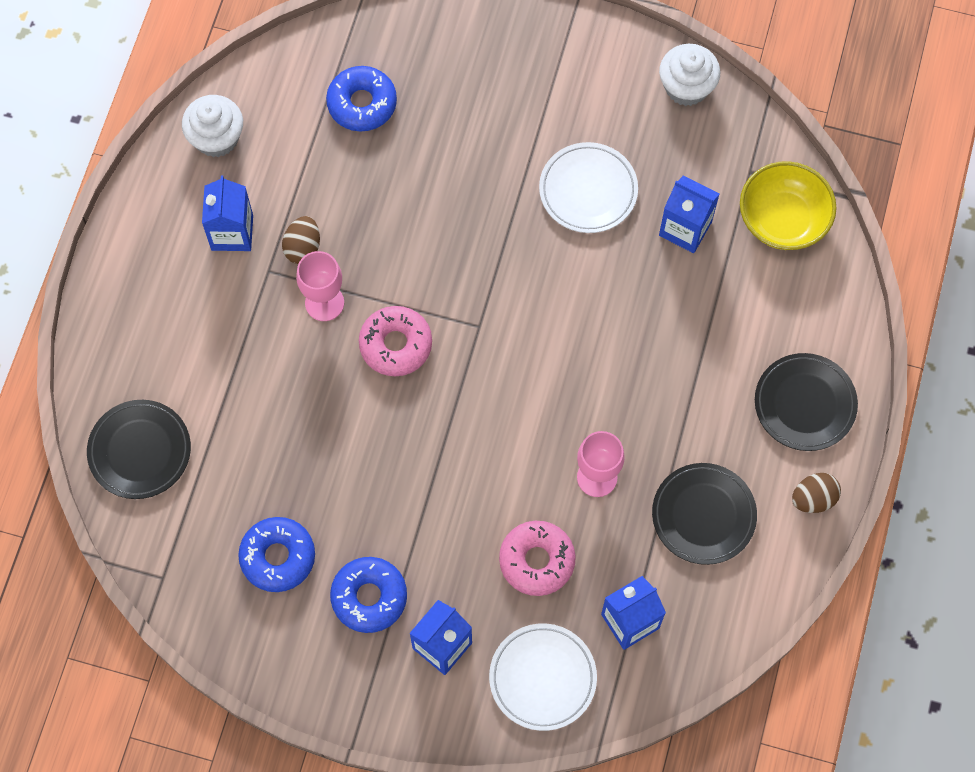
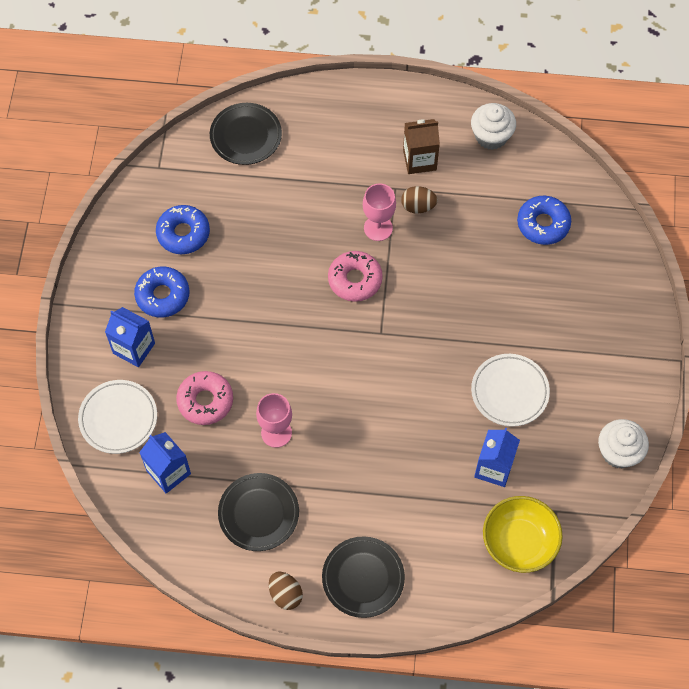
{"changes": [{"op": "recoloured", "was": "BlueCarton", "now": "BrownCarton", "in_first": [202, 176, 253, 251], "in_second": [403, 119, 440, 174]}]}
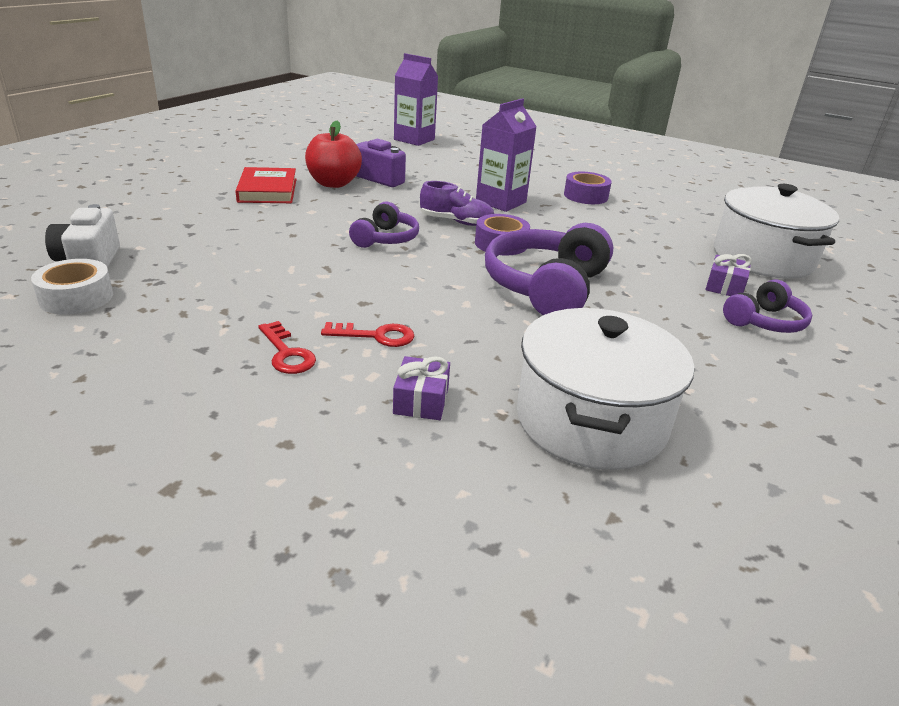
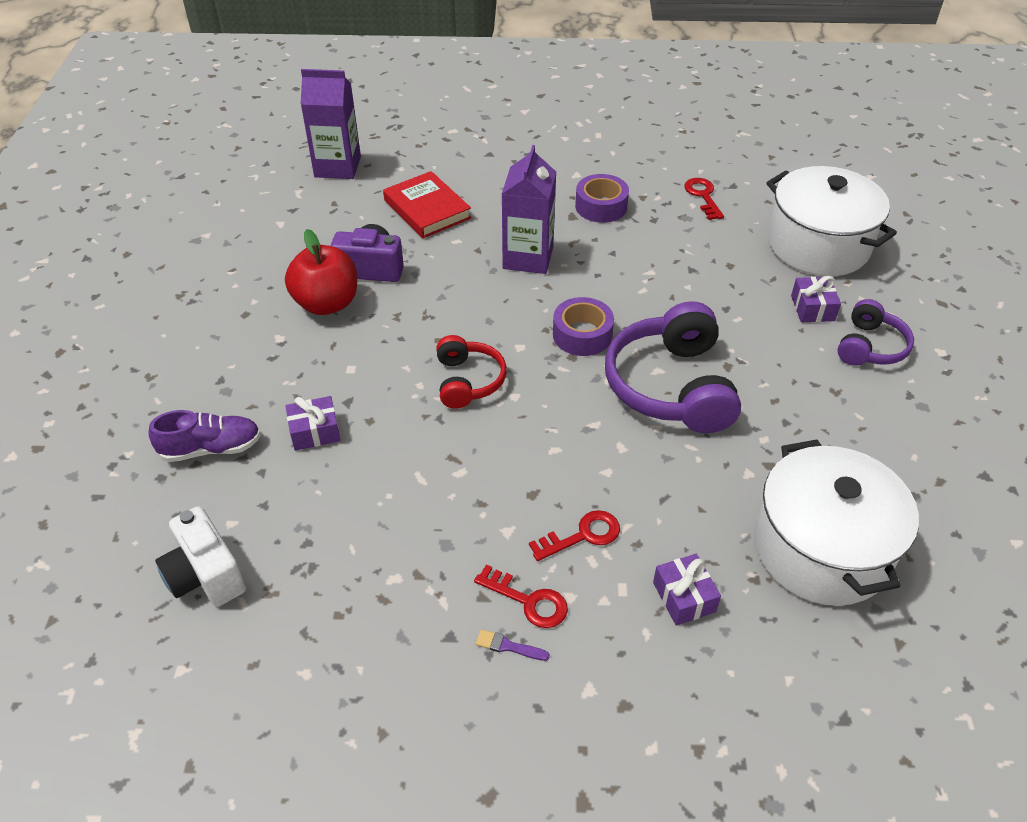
{"changes": [{"op": "removed", "was": "WhiteTape", "in_first": [31, 259, 113, 315]}, {"op": "moved", "was": "RedBook", "in_first": [235, 167, 297, 203], "in_second": [383, 171, 471, 238]}, {"op": "recoloured", "was": "PurpleHeadphones", "now": "RedHeadphones", "in_first": [349, 201, 419, 248], "in_second": [436, 335, 507, 409]}, {"op": "moved", "was": "PurpleShoe", "in_first": [420, 181, 494, 226], "in_second": [149, 410, 261, 462]}, {"op": "added", "now": "PurpleGift", "in_second": [285, 396, 341, 451]}, {"op": "added", "now": "PurpleBrush", "in_second": [476, 629, 550, 661]}, {"op": "added", "now": "RedKey", "in_second": [684, 178, 724, 220]}]}
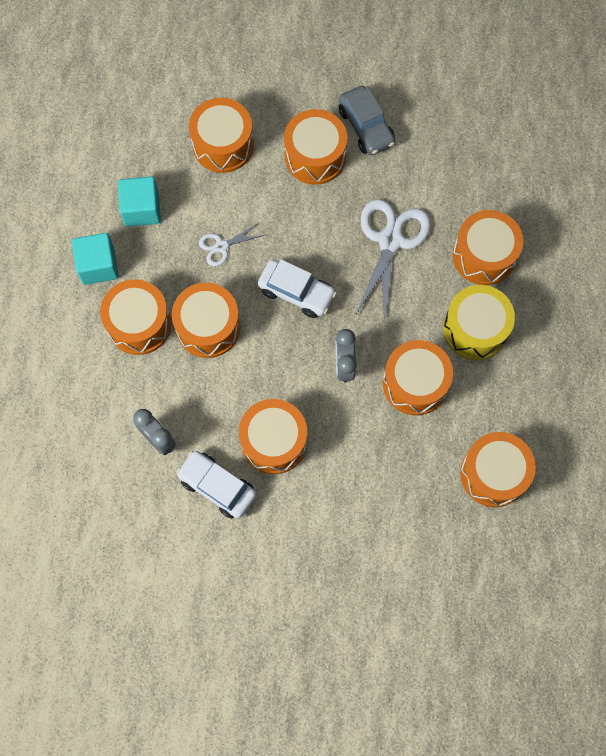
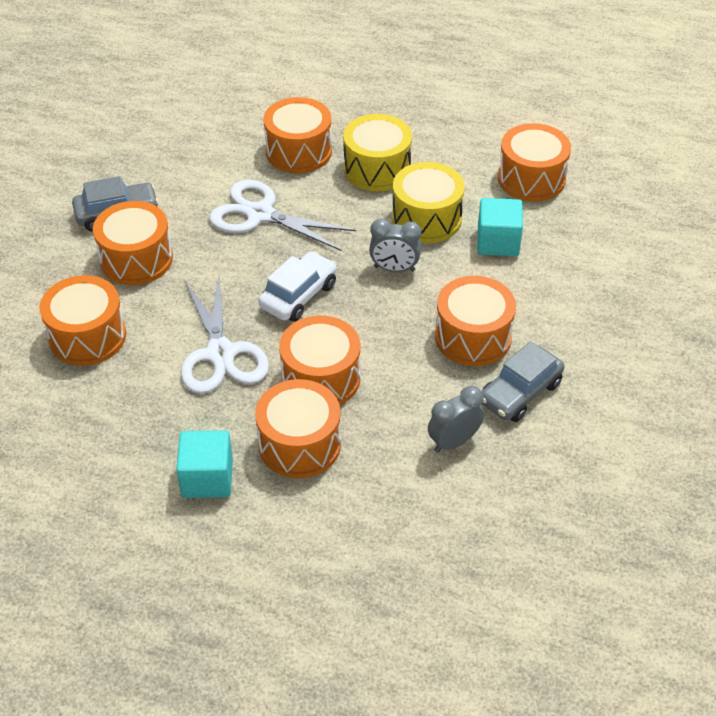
{"changes": [{"op": "moved", "was": "TurquoiseCube", "in_first": [118, 176, 161, 227], "in_second": [477, 198, 523, 256]}, {"op": "recoloured", "was": "WhiteCar", "now": "GreyCar", "in_first": [176, 451, 257, 519], "in_second": [481, 341, 565, 422]}, {"op": "resized", "was": "WhiteScissors", "in_first": [199, 223, 264, 266], "in_second": [181, 275, 269, 394], "ratio": 1.98}, {"op": "recoloured", "was": "OrangeDrum", "now": "YellowDrum", "in_first": [383, 340, 453, 415], "in_second": [392, 162, 465, 243]}]}
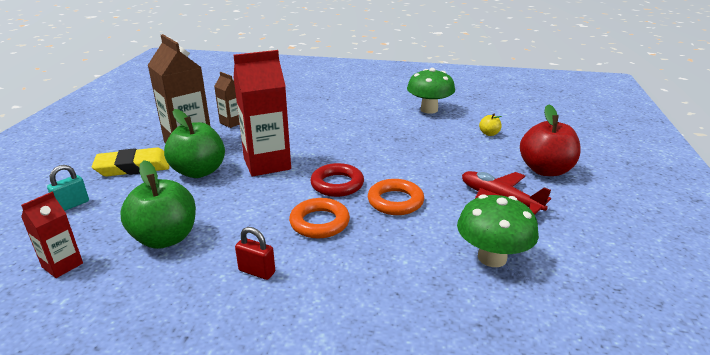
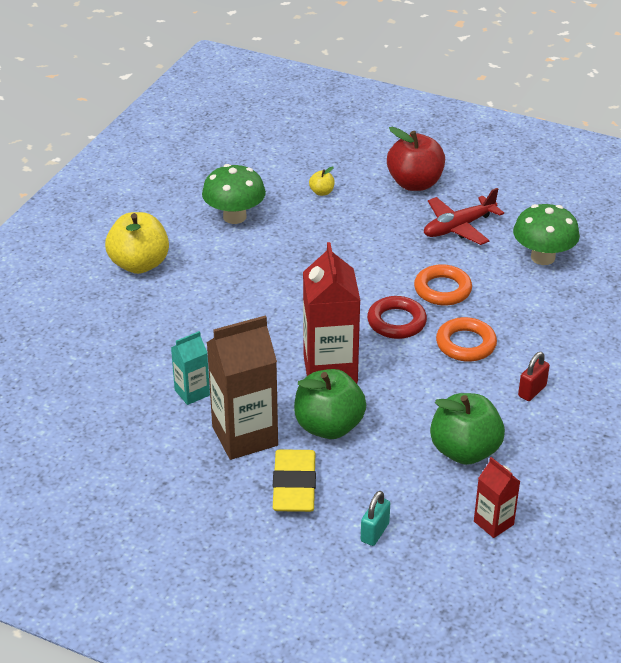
{"changes": [{"op": "turned", "was": "TurquoisePadlock", "in_first": [47, 165, 89, 211], "in_second": [361, 491, 390, 546], "clockwise": 60}, {"op": "recoloured", "was": "BrownCarton", "now": "TurquoiseCarton", "in_first": [214, 72, 240, 128], "in_second": [171, 331, 210, 405]}, {"op": "added", "now": "YellowApple", "in_second": [105, 212, 169, 274]}]}
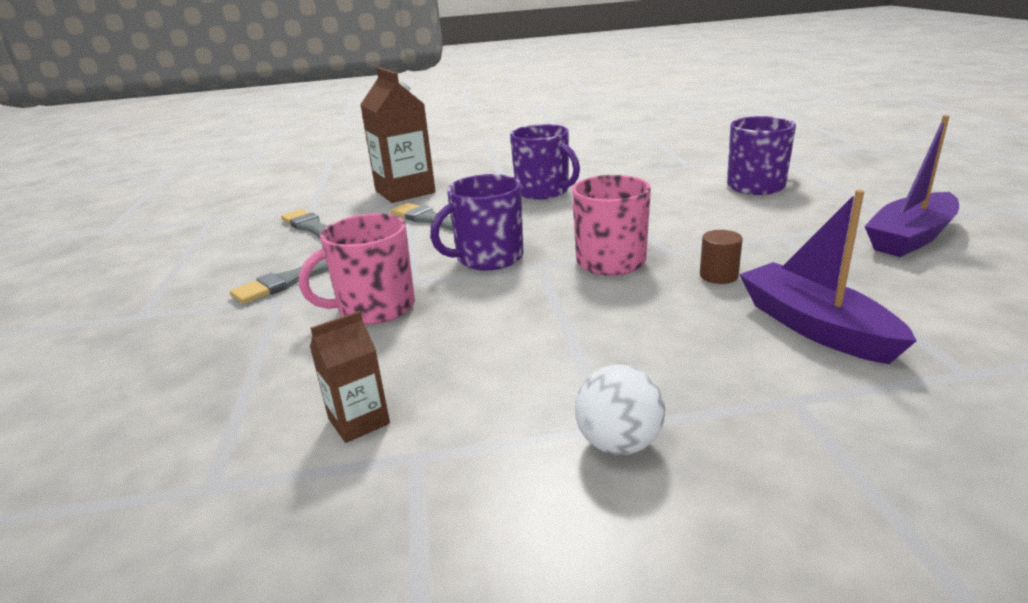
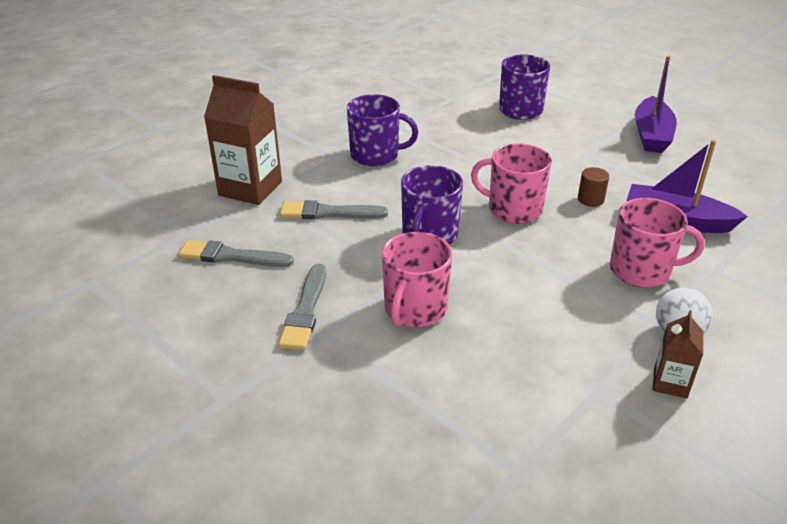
{"changes": [{"op": "moved", "was": "BrownCarton", "in_first": [310, 311, 390, 443], "in_second": [652, 310, 703, 398]}, {"op": "added", "now": "PinkMug", "in_second": [610, 198, 705, 287]}]}
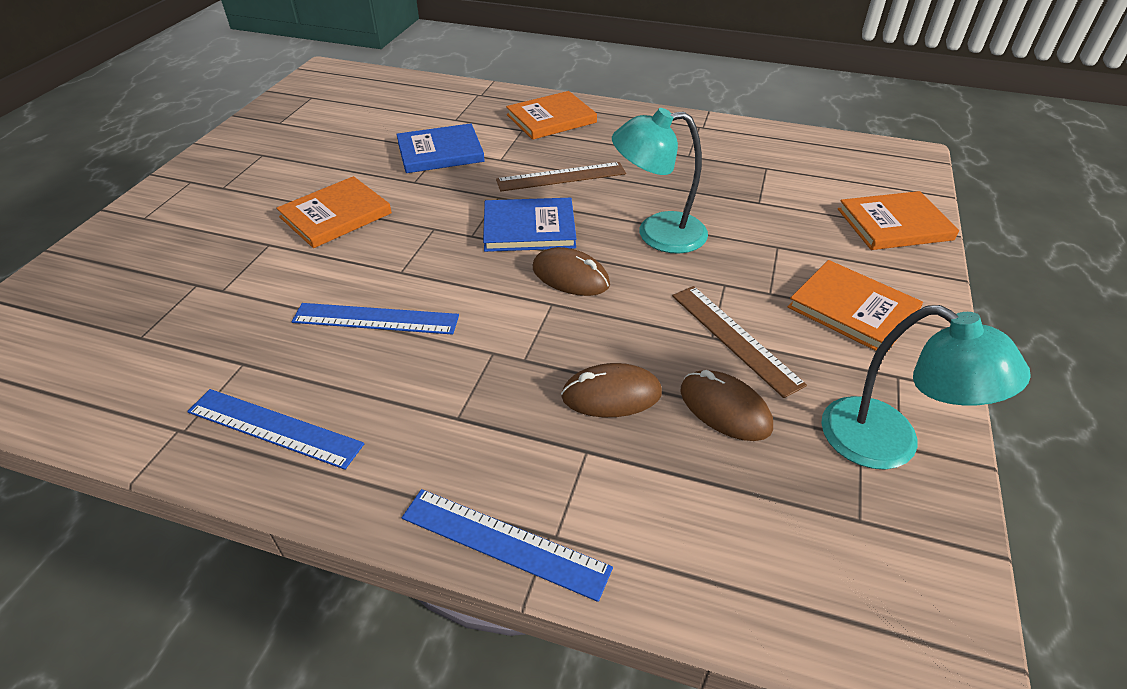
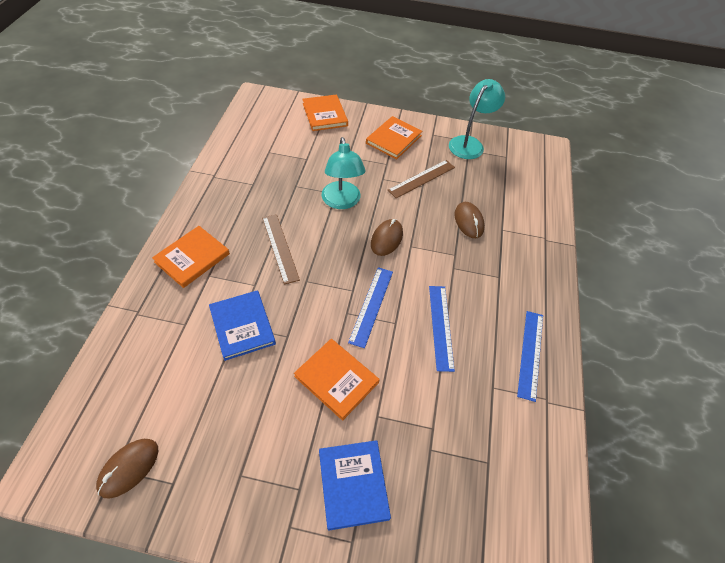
{"changes": [{"op": "moved", "was": "BlueRuler", "in_first": [402, 489, 613, 602], "in_second": [348, 267, 393, 348]}, {"op": "moved", "was": "BlueBook", "in_first": [483, 198, 576, 252], "in_second": [319, 440, 391, 531]}, {"op": "turned", "was": "OrangeBook", "in_first": [506, 91, 597, 140], "in_second": [152, 226, 230, 288], "clockwise": 75}, {"op": "moved", "was": "BrownMouse", "in_first": [680, 370, 773, 441], "in_second": [96, 439, 158, 499]}]}
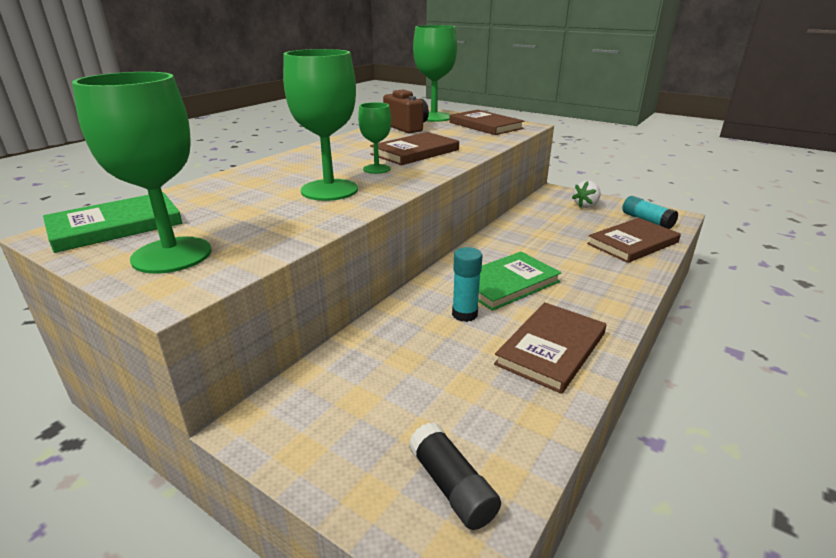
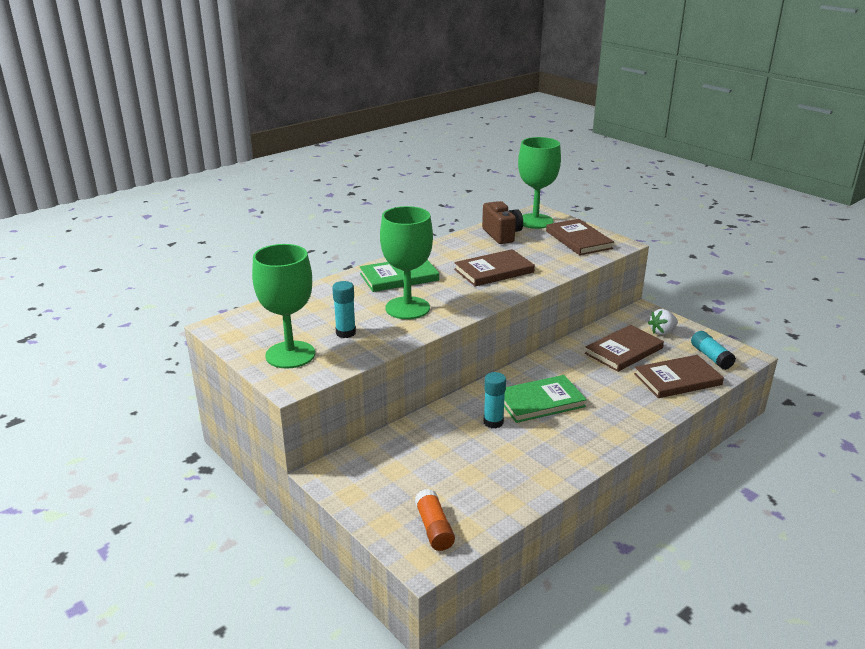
{"changes": [{"op": "moved", "was": "GreenBook", "in_first": [43, 192, 182, 253], "in_second": [360, 260, 439, 292]}, {"op": "removed", "was": "GreenGoblet", "in_first": [358, 102, 391, 174]}, {"op": "recoloured", "was": "BlackGlueStick", "now": "OrangeGlueStick", "in_first": [409, 423, 501, 530], "in_second": [415, 489, 455, 551]}, {"op": "moved", "was": "BrownBook", "in_first": [494, 302, 606, 394], "in_second": [585, 325, 664, 372]}, {"op": "added", "now": "TurquoiseGlueStick", "in_second": [332, 281, 356, 338]}]}
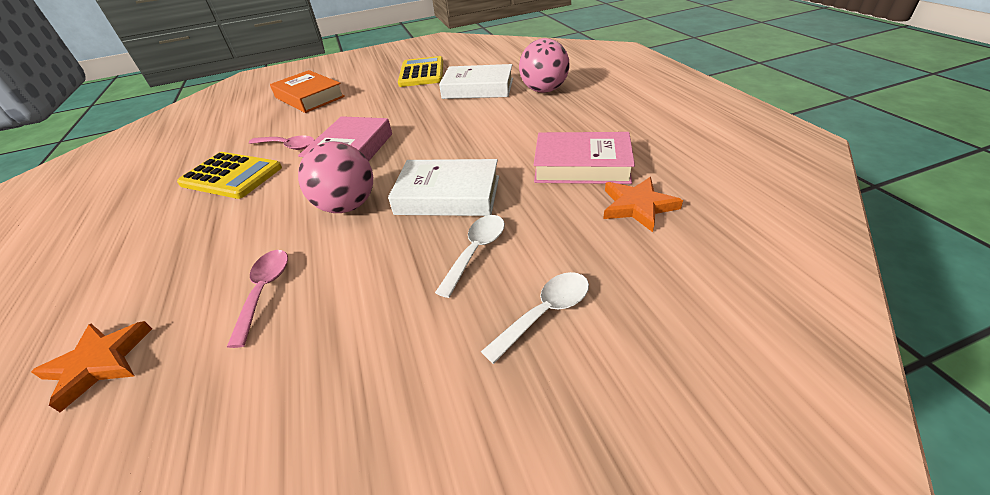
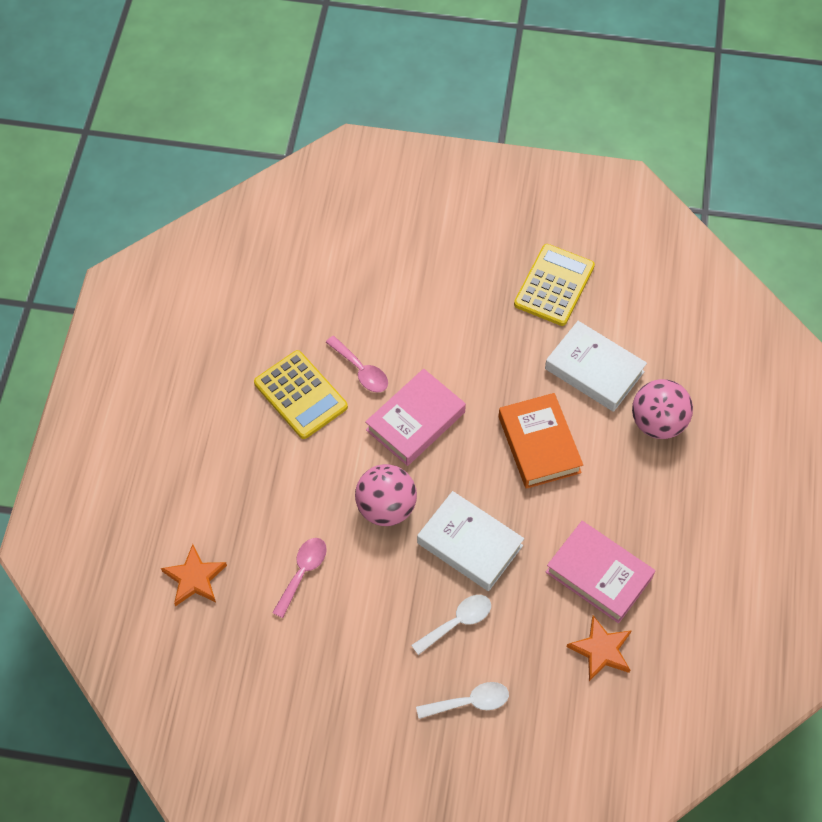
{"changes": [{"op": "moved", "was": "OrangeBook", "in_first": [270, 70, 345, 113], "in_second": [498, 393, 583, 489]}]}
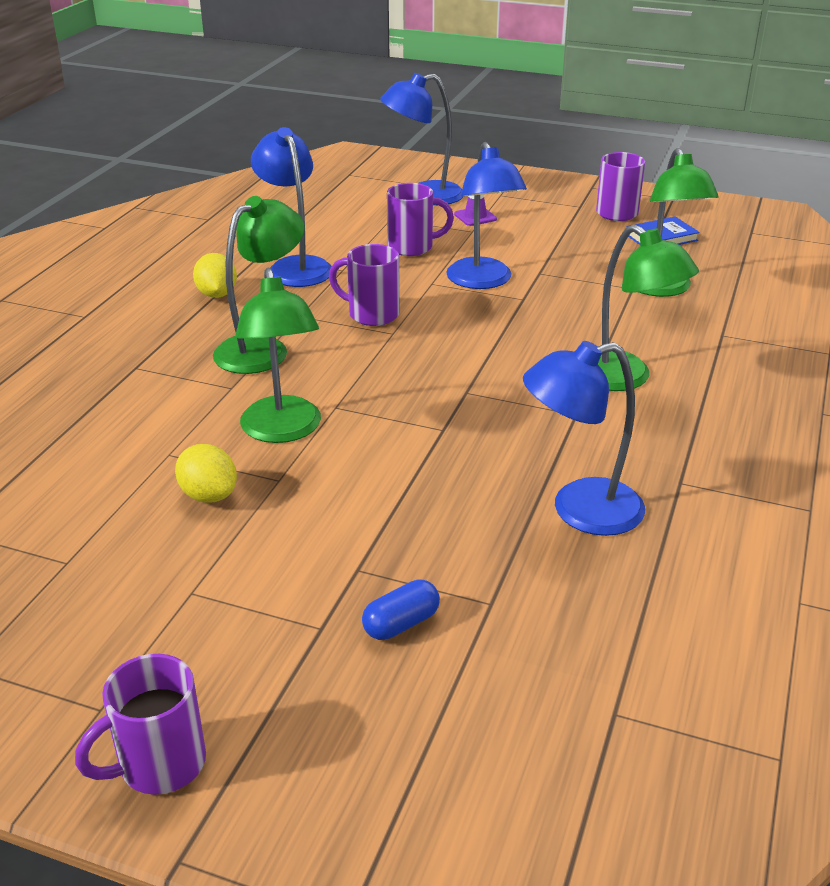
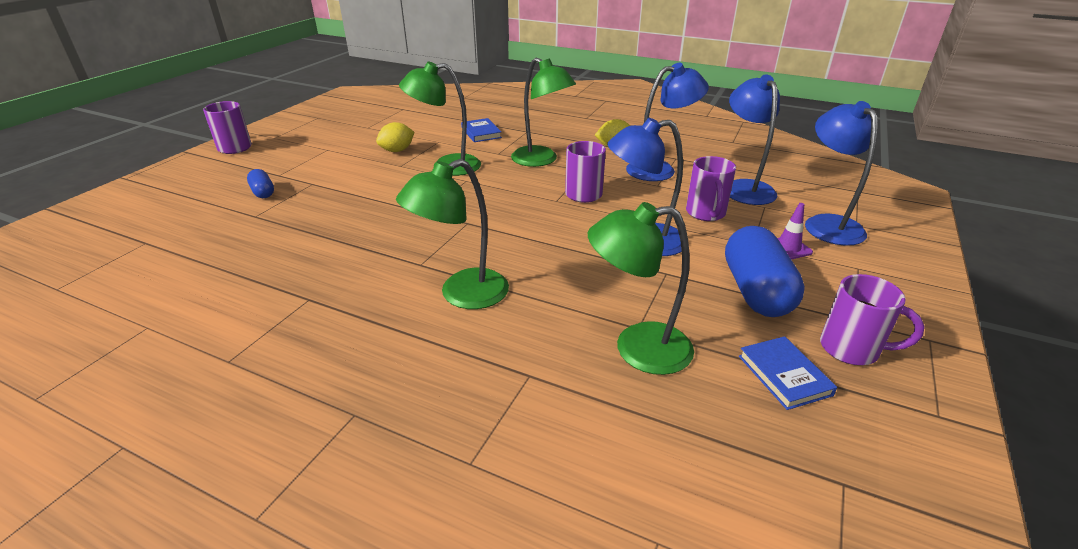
{"changes": [{"op": "moved", "was": "BlueLamp", "in_first": [523, 341, 645, 536], "in_second": [729, 74, 780, 205]}, {"op": "added", "now": "BlueBook", "in_second": [461, 118, 502, 142]}, {"op": "added", "now": "BlueCapsule", "in_second": [725, 226, 805, 317]}]}
